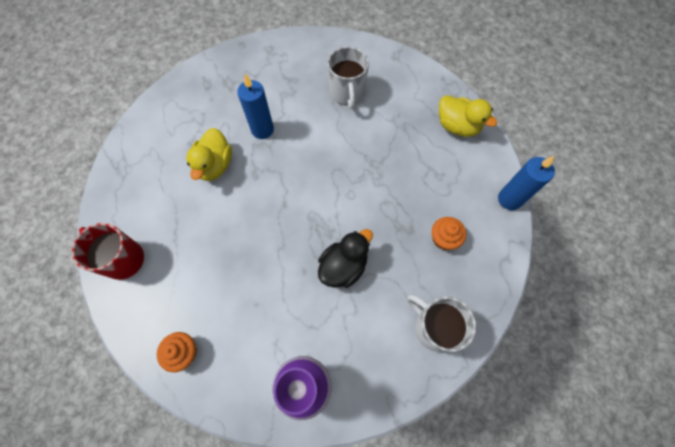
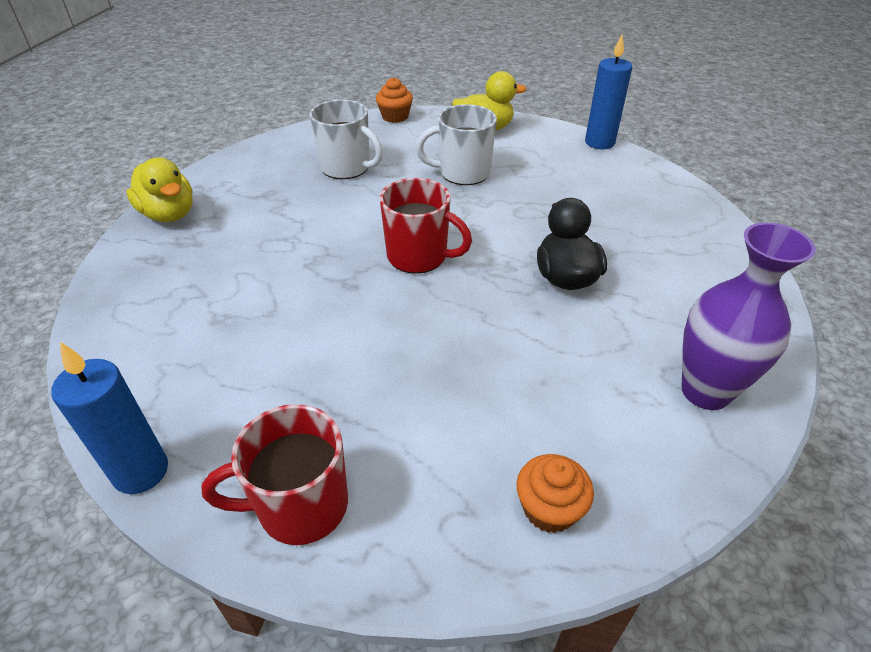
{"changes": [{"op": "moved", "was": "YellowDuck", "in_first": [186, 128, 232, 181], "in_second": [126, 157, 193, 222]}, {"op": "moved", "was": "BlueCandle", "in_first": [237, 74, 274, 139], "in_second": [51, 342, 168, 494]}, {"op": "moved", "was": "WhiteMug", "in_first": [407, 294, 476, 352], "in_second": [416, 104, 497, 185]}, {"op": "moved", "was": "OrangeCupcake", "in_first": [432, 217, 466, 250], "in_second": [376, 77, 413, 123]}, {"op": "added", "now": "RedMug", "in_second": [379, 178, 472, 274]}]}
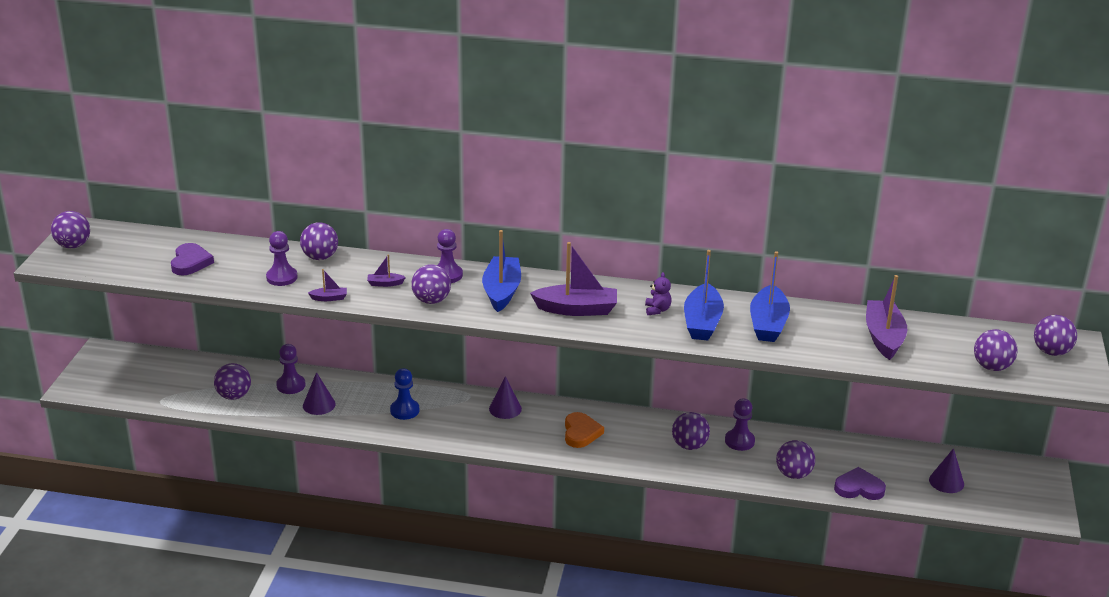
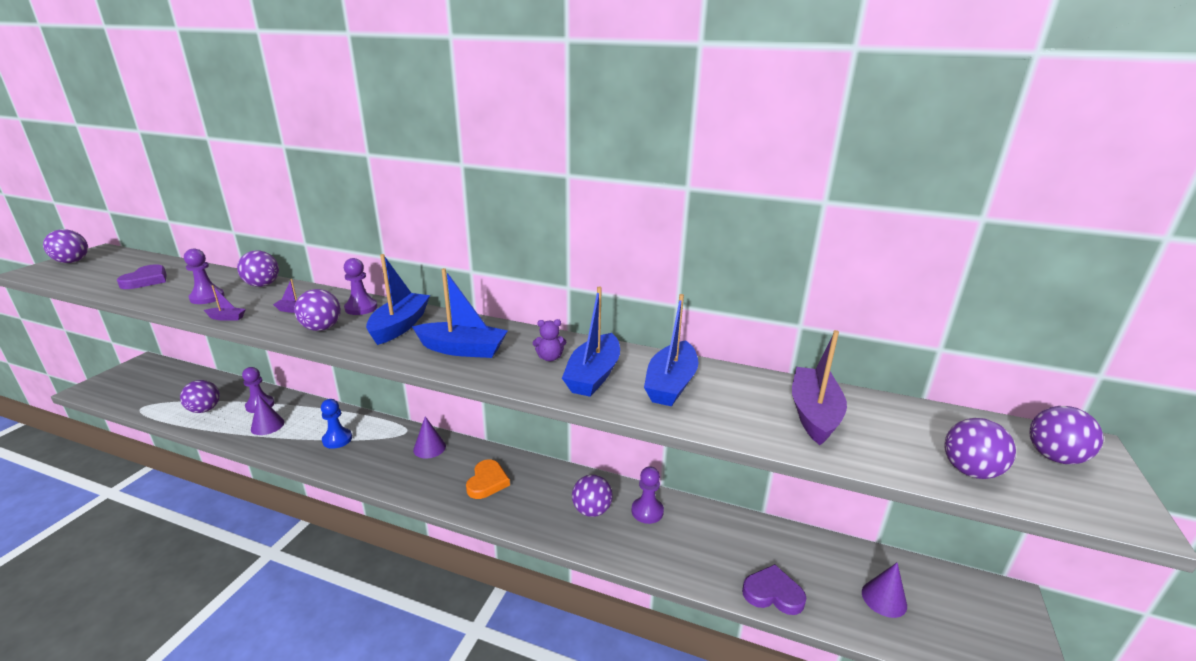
{"changes": [{"op": "recoloured", "was": "PurpleBoat", "now": "BlueBoat", "in_first": [530, 242, 617, 316], "in_second": [412, 268, 508, 358]}, {"op": "turned", "was": "PurpleTeddyBear", "in_first": [645, 272, 672, 315], "in_second": [533, 319, 566, 361], "clockwise": 75}, {"op": "removed", "was": "PurpleBall", "in_first": [776, 440, 815, 479]}]}
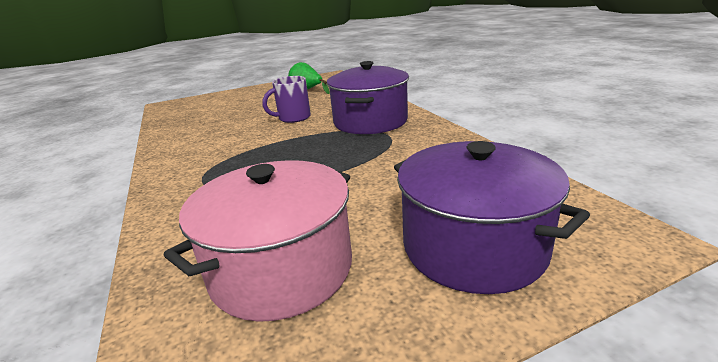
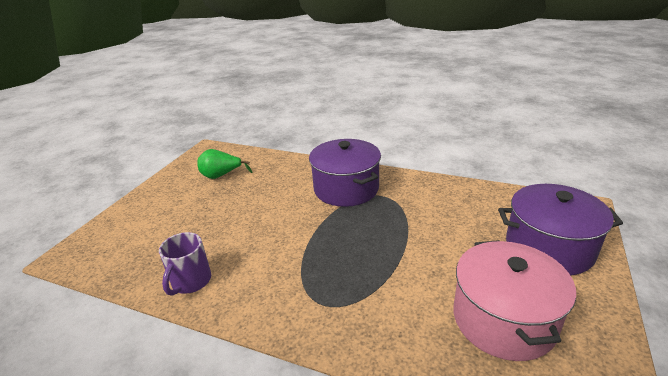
{"changes": [{"op": "moved", "was": "PurpleMug", "in_first": [262, 76, 311, 123], "in_second": [159, 232, 211, 296]}]}
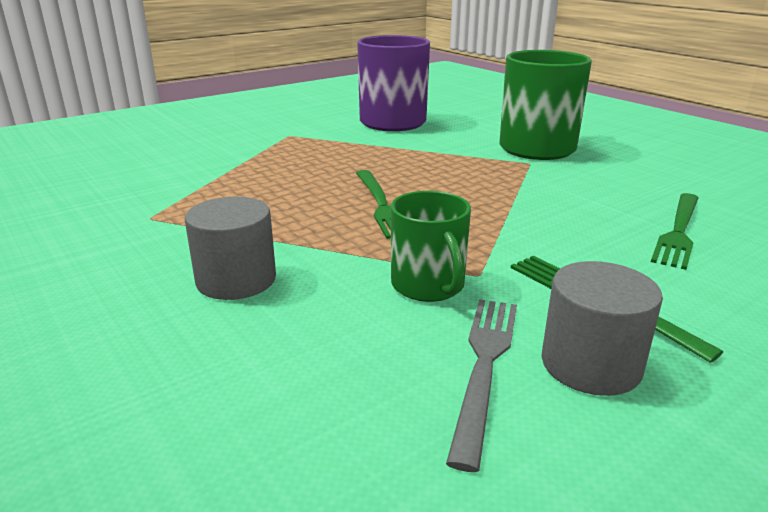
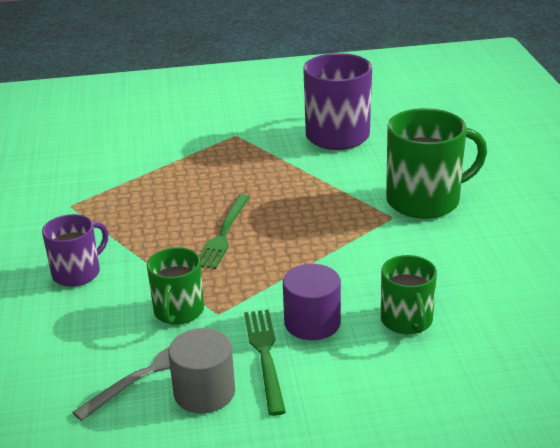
{"changes": [{"op": "replaced", "was": "GreyCylinder", "now": "PurpleMug", "in_first": [185, 197, 276, 300], "in_second": [42, 214, 108, 287]}, {"op": "replaced", "was": "GreenFork", "now": "GreenMug", "in_first": [651, 193, 698, 270], "in_second": [381, 255, 437, 335]}, {"op": "added", "now": "PurpleCylinder", "in_second": [283, 264, 341, 340]}]}
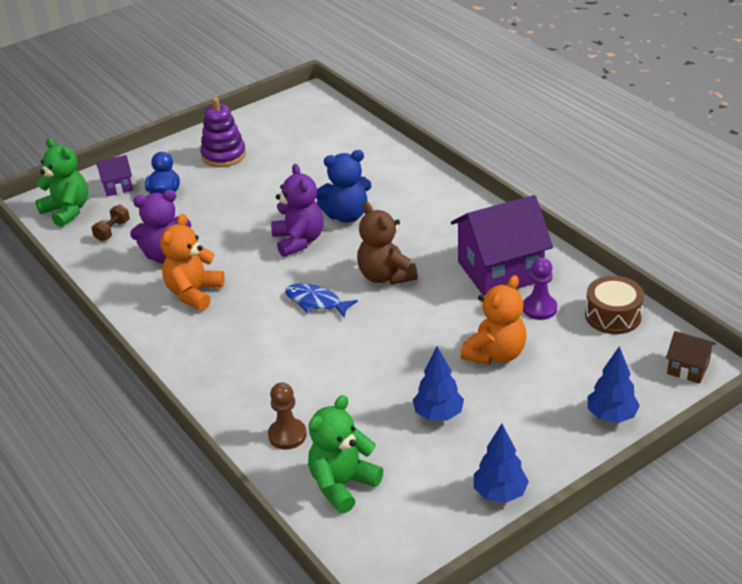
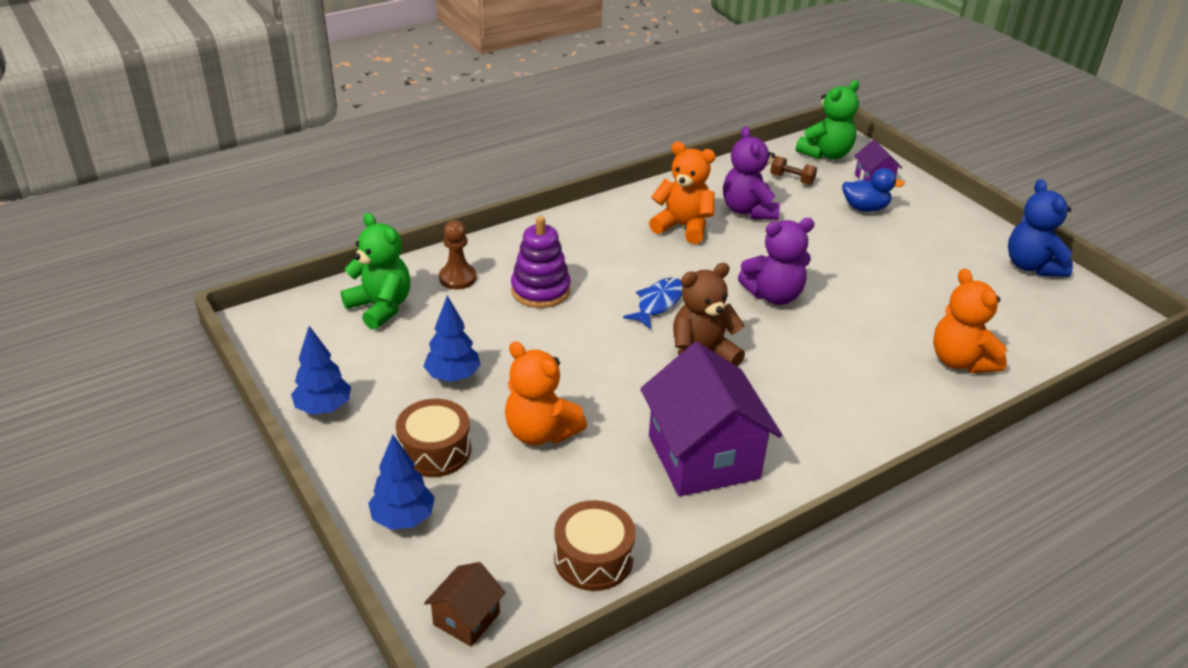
{"changes": [{"op": "moved", "was": "PurpleStackingToy", "in_first": [200, 97, 246, 167], "in_second": [511, 216, 571, 308]}, {"op": "moved", "was": "BlueTeddyBear", "in_first": [316, 150, 372, 223], "in_second": [1008, 179, 1073, 277]}, {"op": "removed", "was": "PurplePawn", "in_first": [523, 258, 557, 320]}, {"op": "added", "now": "BrownDrum", "in_second": [396, 399, 471, 477]}, {"op": "added", "now": "OrangeTeddyBear", "in_second": [933, 268, 1007, 373]}]}
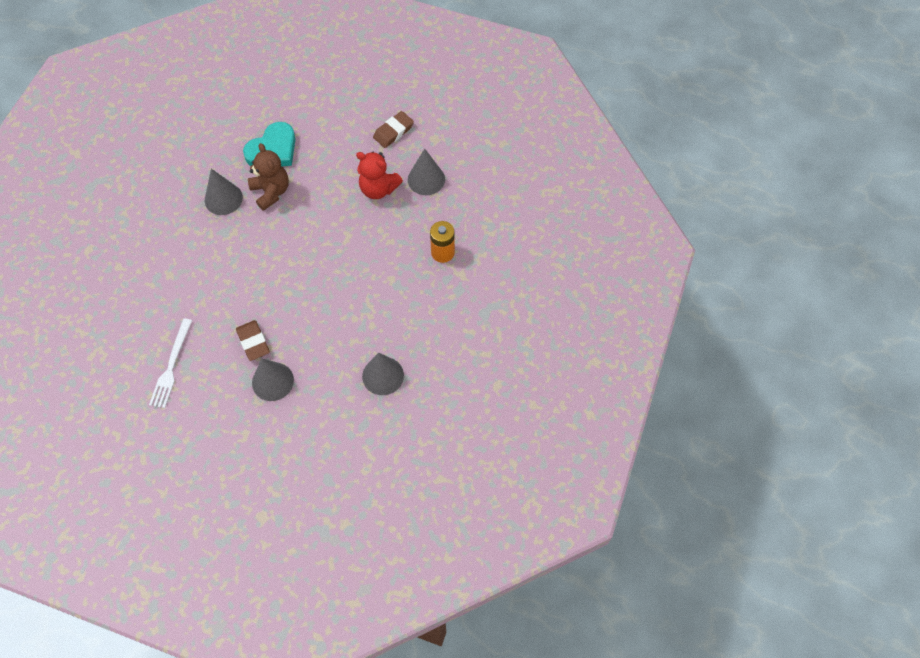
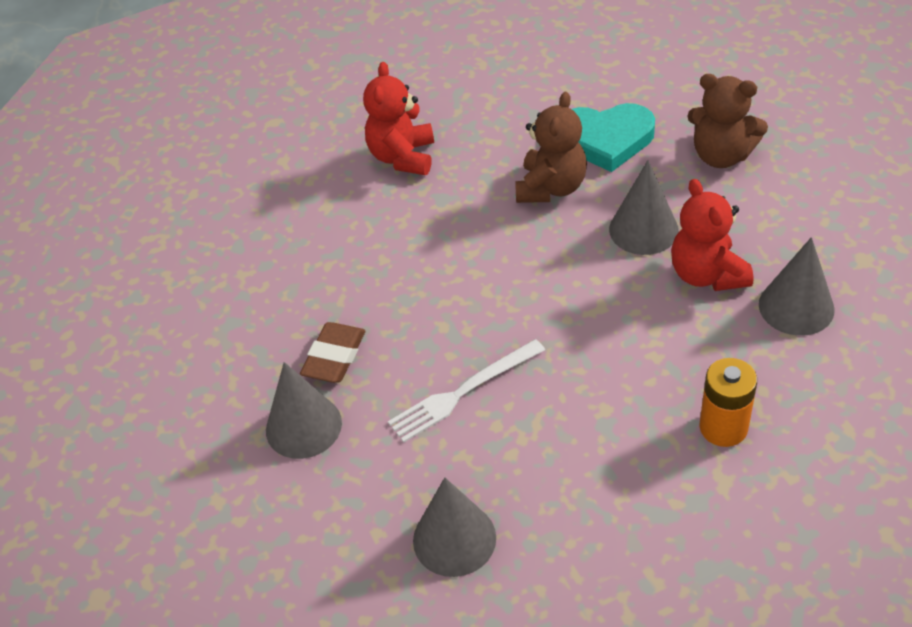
{"changes": [{"op": "moved", "was": "WhiteFork", "in_first": [149, 318, 192, 408], "in_second": [388, 339, 545, 442]}, {"op": "moved", "was": "GreyCone", "in_first": [205, 169, 243, 215], "in_second": [609, 160, 679, 255]}, {"op": "removed", "was": "BrownEraser", "in_first": [373, 111, 414, 148]}, {"op": "added", "now": "RedTeddyBear", "in_second": [363, 62, 434, 175]}, {"op": "added", "now": "BrownTeddyBear", "in_second": [687, 74, 768, 168]}]}
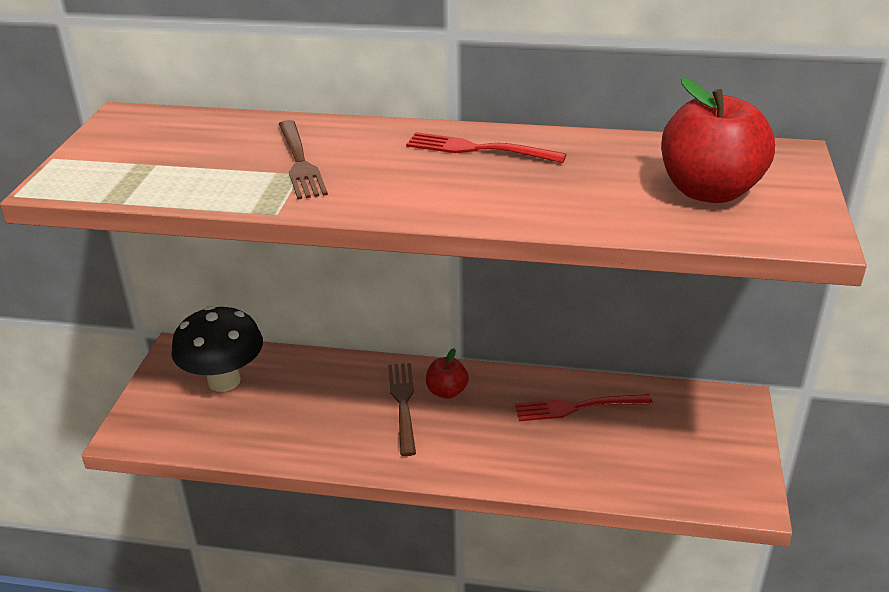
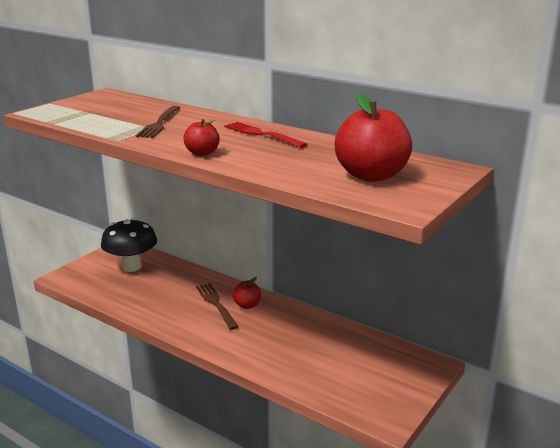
{"changes": [{"op": "turned", "was": "BrownFork", "in_first": [388, 363, 416, 456], "in_second": [196, 283, 239, 330], "clockwise": -45}, {"op": "removed", "was": "RedFork", "in_first": [515, 394, 653, 421]}, {"op": "added", "now": "RedApple", "in_second": [183, 119, 220, 156]}]}
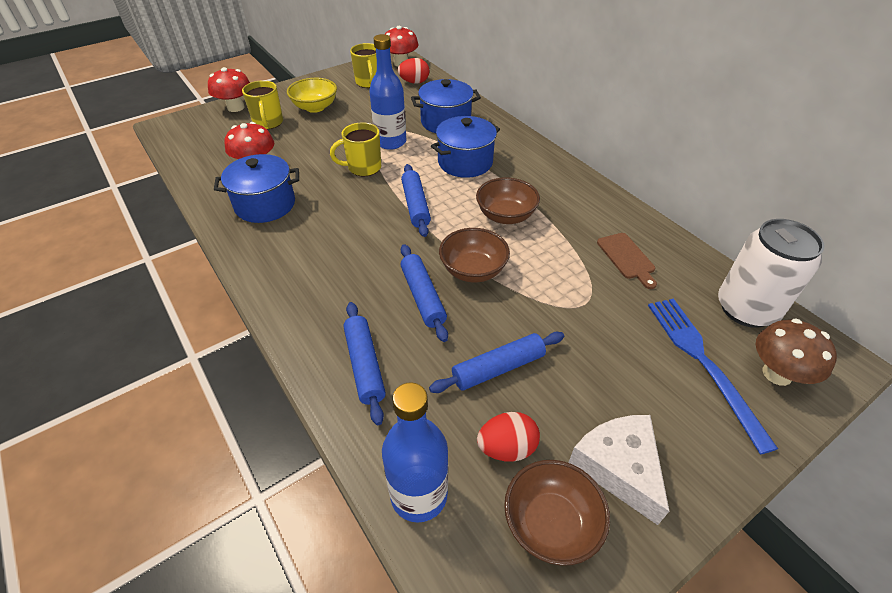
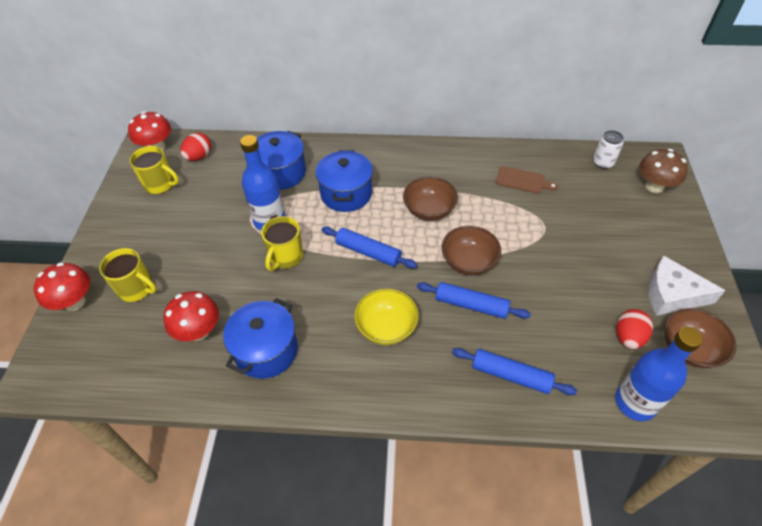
{"changes": [{"op": "moved", "was": "YellowBowl", "in_first": [287, 78, 337, 113], "in_second": [354, 288, 419, 345]}, {"op": "removed", "was": "BlueRollingPin", "in_first": [429, 332, 564, 393]}, {"op": "removed", "was": "BlueFork", "in_first": [648, 299, 778, 454]}, {"op": "resized", "was": "WhiteCan", "in_first": [718, 219, 824, 328], "in_second": [593, 130, 624, 169], "ratio": 0.52}]}
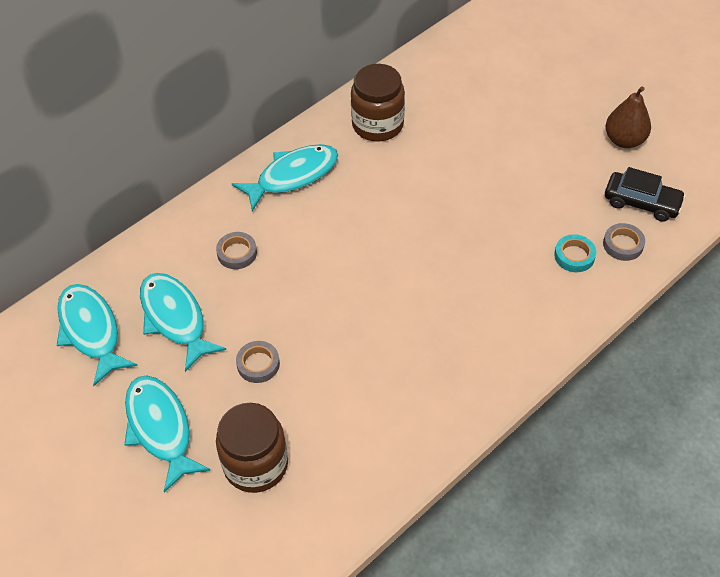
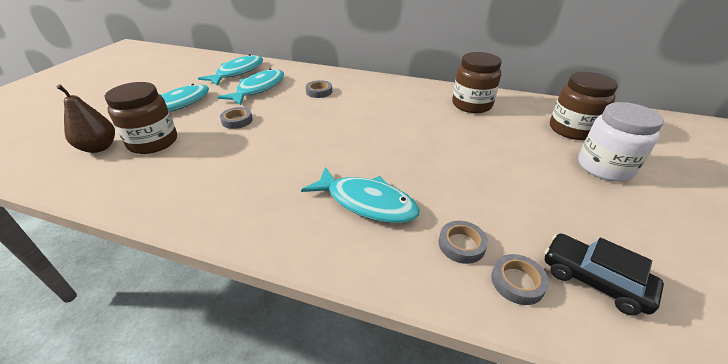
{"changes": [{"op": "moved", "was": "TurquoiseFish", "in_first": [232, 144, 338, 211], "in_second": [301, 167, 420, 223]}, {"op": "recoloured", "was": "TurquoiseTape", "now": "GreyTape", "in_first": [554, 234, 596, 272], "in_second": [439, 221, 488, 264]}, {"op": "turned", "was": "BlackCar", "in_first": [605, 167, 686, 222], "in_second": [544, 234, 664, 315], "clockwise": 135}, {"op": "moved", "was": "BrownPear", "in_first": [606, 86, 651, 148], "in_second": [56, 85, 115, 153]}, {"op": "added", "now": "BrownJar", "in_second": [550, 72, 618, 140]}, {"op": "added", "now": "WhiteJar", "in_second": [578, 102, 664, 182]}]}
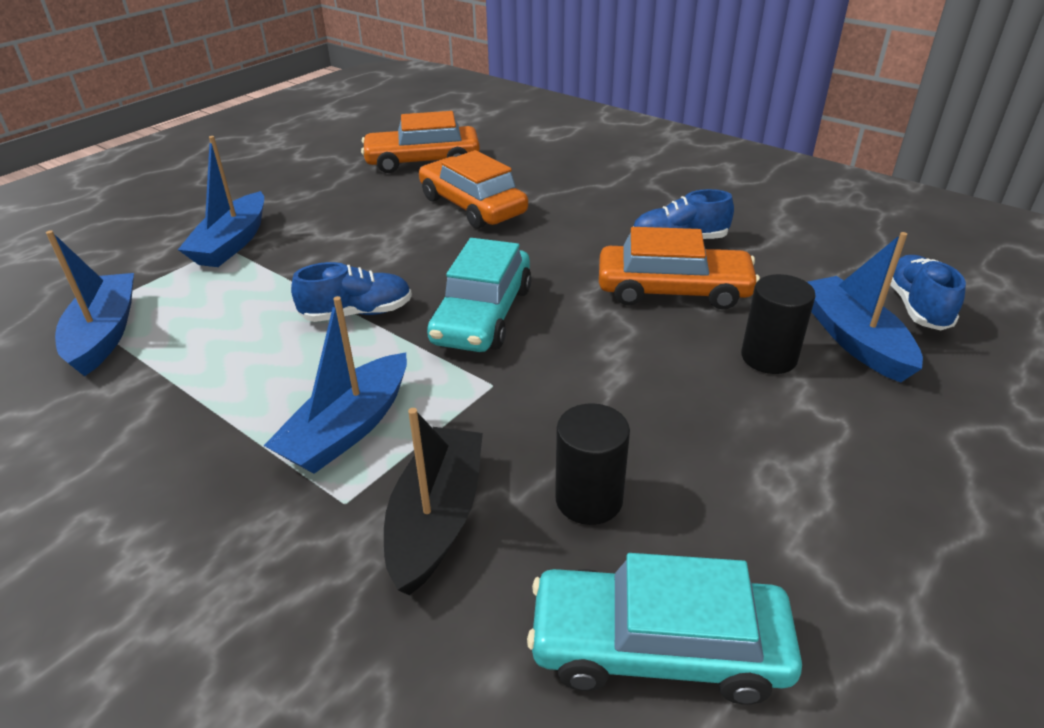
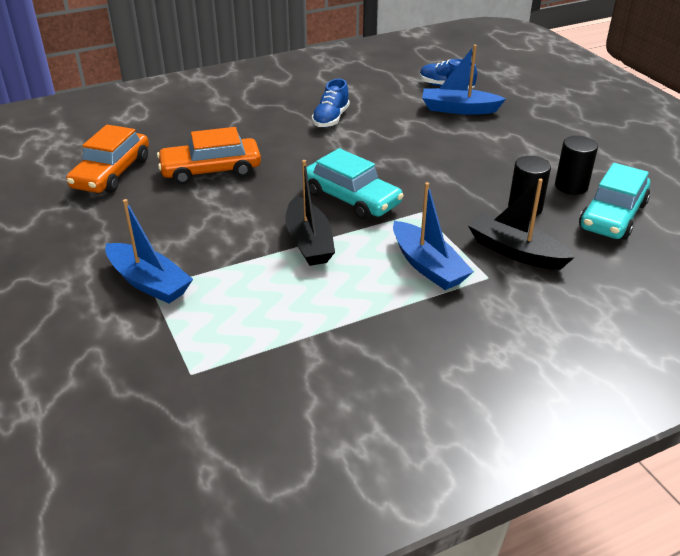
{"changes": [{"op": "removed", "was": "BlueBoat", "in_first": [46, 230, 134, 376]}, {"op": "replaced", "was": "BlueShoe", "now": "BlackBoat", "in_first": [291, 262, 412, 322], "in_second": [285, 160, 335, 266]}, {"op": "removed", "was": "OrangeCar", "in_first": [599, 227, 760, 310]}, {"op": "moved", "was": "BlackCylinder", "in_first": [741, 274, 816, 374], "in_second": [555, 136, 598, 195]}]}
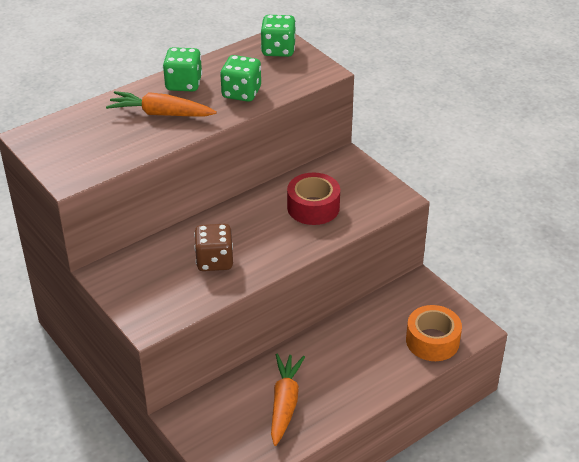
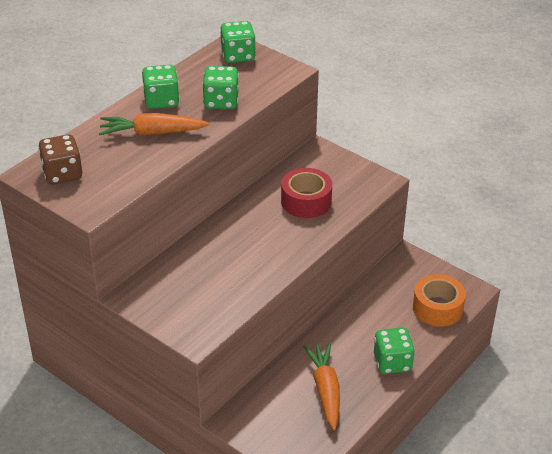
{"changes": [{"op": "moved", "was": "BrownDice", "in_first": [194, 224, 233, 271], "in_second": [38, 134, 82, 184]}, {"op": "added", "now": "GreenDice", "in_second": [374, 327, 415, 374]}]}
